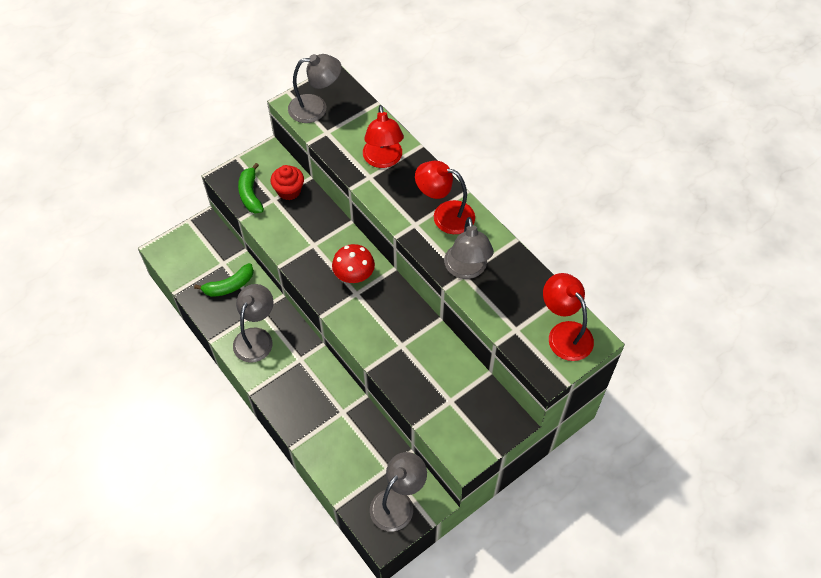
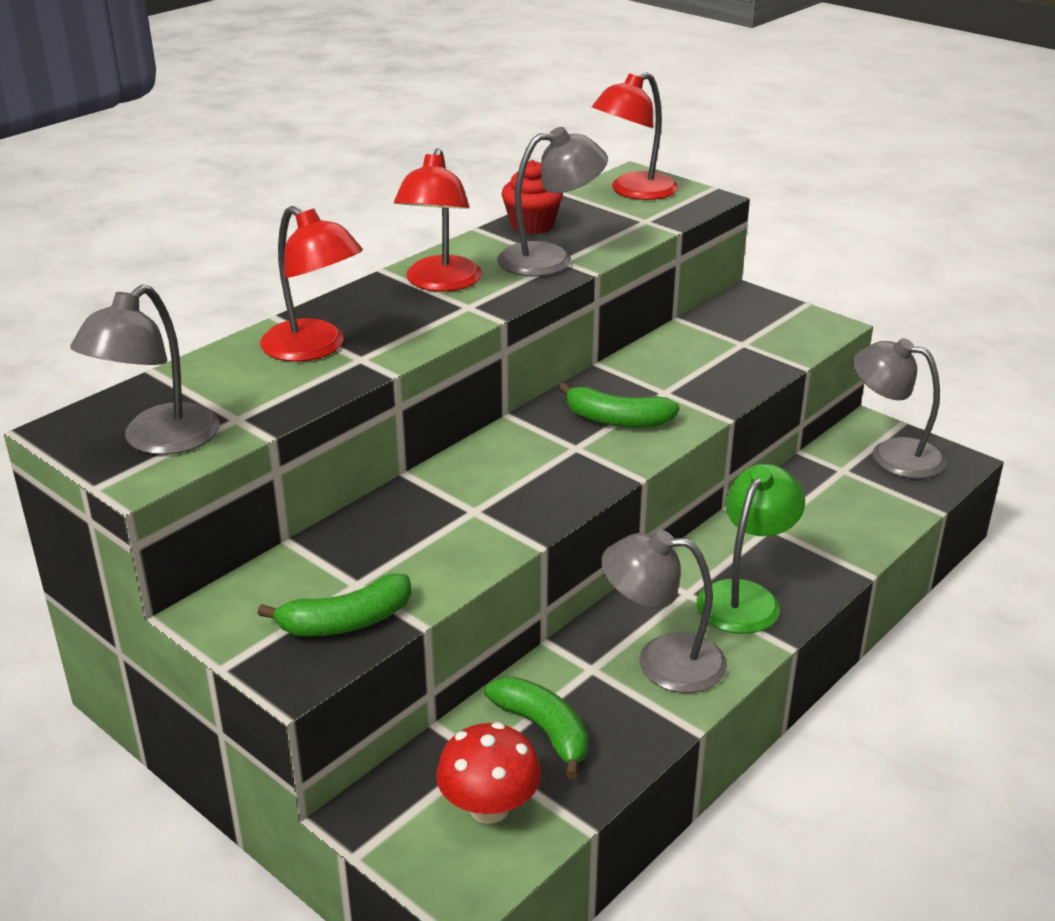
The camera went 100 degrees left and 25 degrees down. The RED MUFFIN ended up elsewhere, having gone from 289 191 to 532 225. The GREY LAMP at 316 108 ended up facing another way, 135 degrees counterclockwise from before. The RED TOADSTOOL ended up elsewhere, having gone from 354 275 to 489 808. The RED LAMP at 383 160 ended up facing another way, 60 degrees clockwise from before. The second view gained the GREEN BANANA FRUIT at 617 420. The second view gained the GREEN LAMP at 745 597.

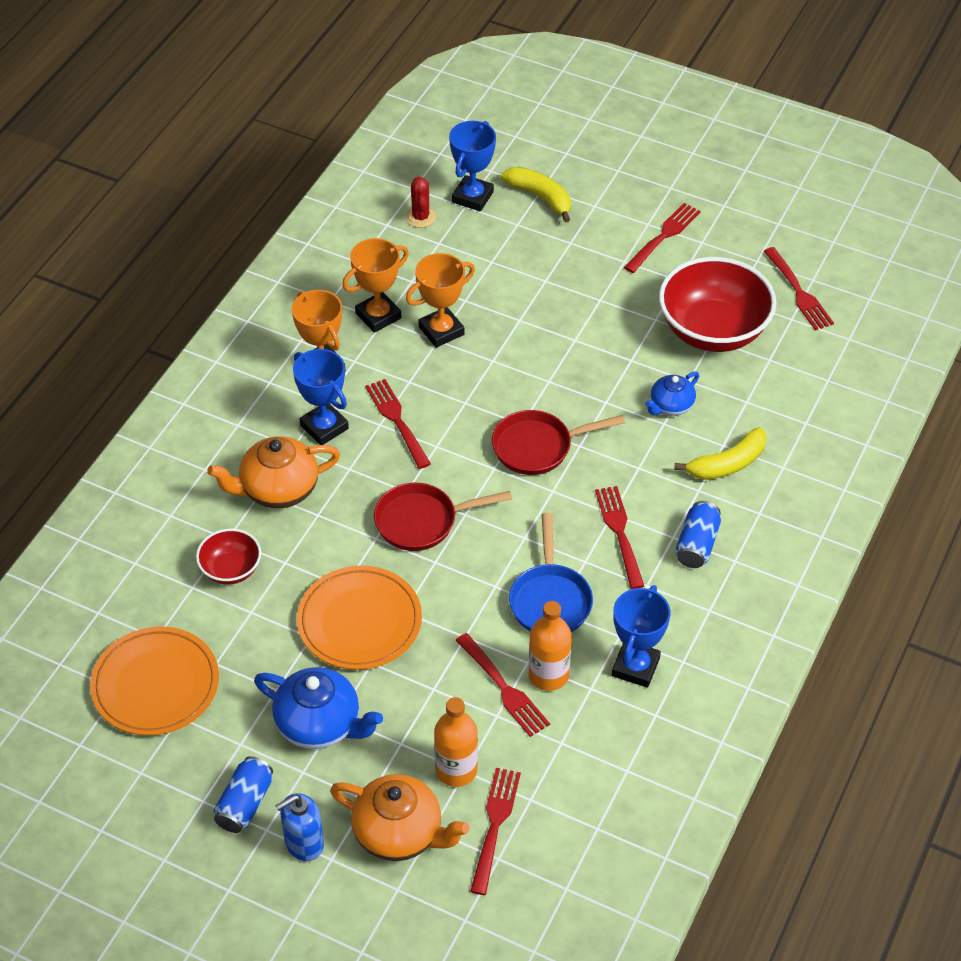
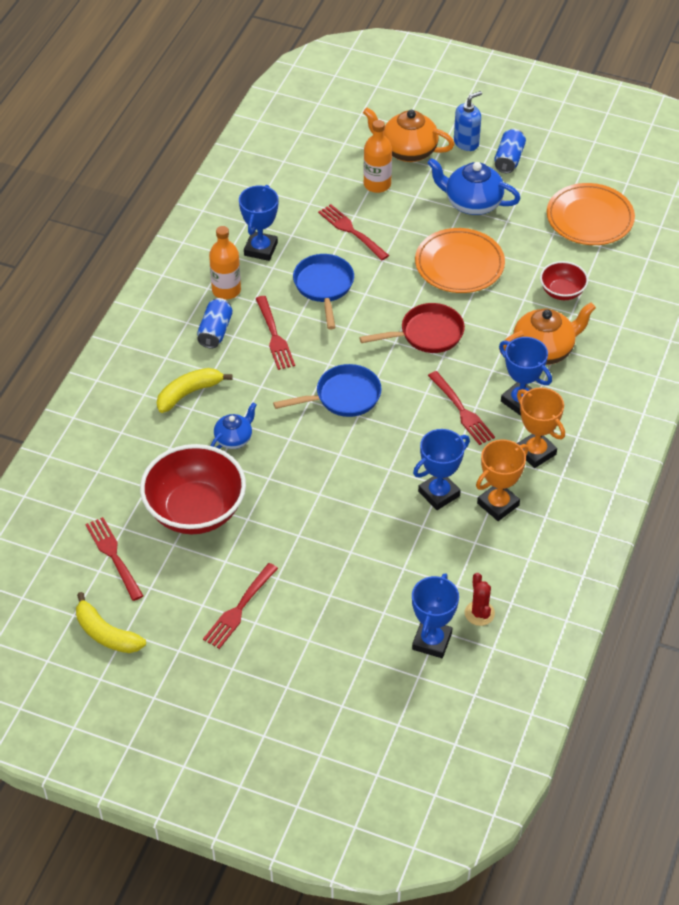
The camera went 175 degrees right and 0 degrees up. What was the ORANGE TROPHY at 441 331 turned into the COBALT TROPHY at 439 493. The second view lost the RED DINNER FORK at 495 826. What was the RED SKILLET at 538 447 turned into the COBALT SKILLET at 343 397. The GOLDEN BANANA FRUIT ended up elsewhere, having gone from 540 197 to 106 634. The ORANGE DRINK BOTTLE ended up elsewhere, having gone from 548 675 to 226 290.

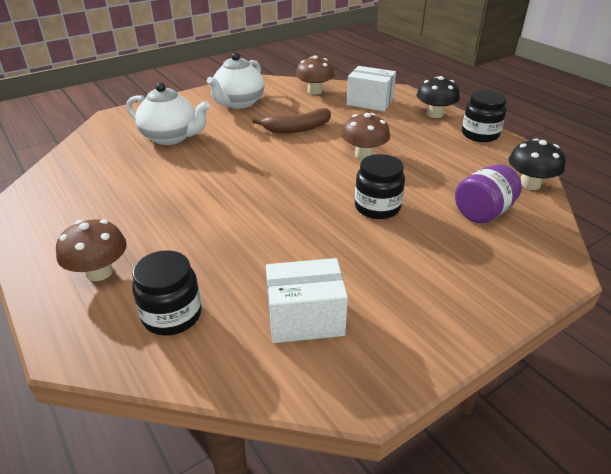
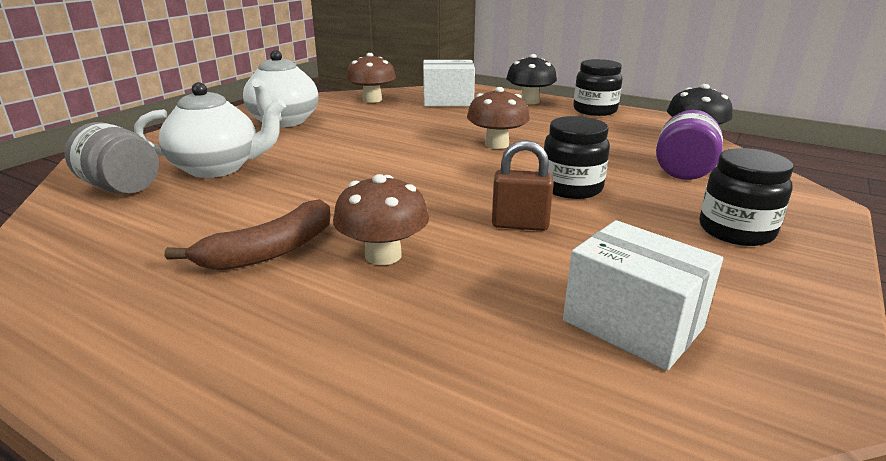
The camera went 25 degrees left and 10 degrees down. The DARK BROWN TOADSTOOL ended up elsewhere, having gone from 99 272 to 383 255. The JET-BLACK JAM JAR ended up elsewhere, having gone from 172 315 to 736 231. The DARK BROWN BANANA FRUIT ended up elsewhere, having gone from 297 129 to 270 251. The SNOW-WHITE BOX at 305 318 ended up facing another way, 75 degrees clockwise from before. The second view gained the GREY JAM JAR at 121 187. The second view gained the DARK BROWN LOCK at 520 225.

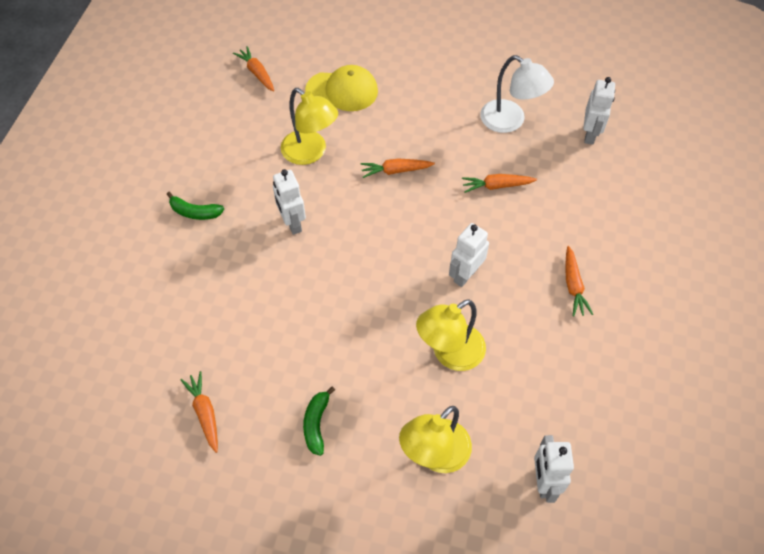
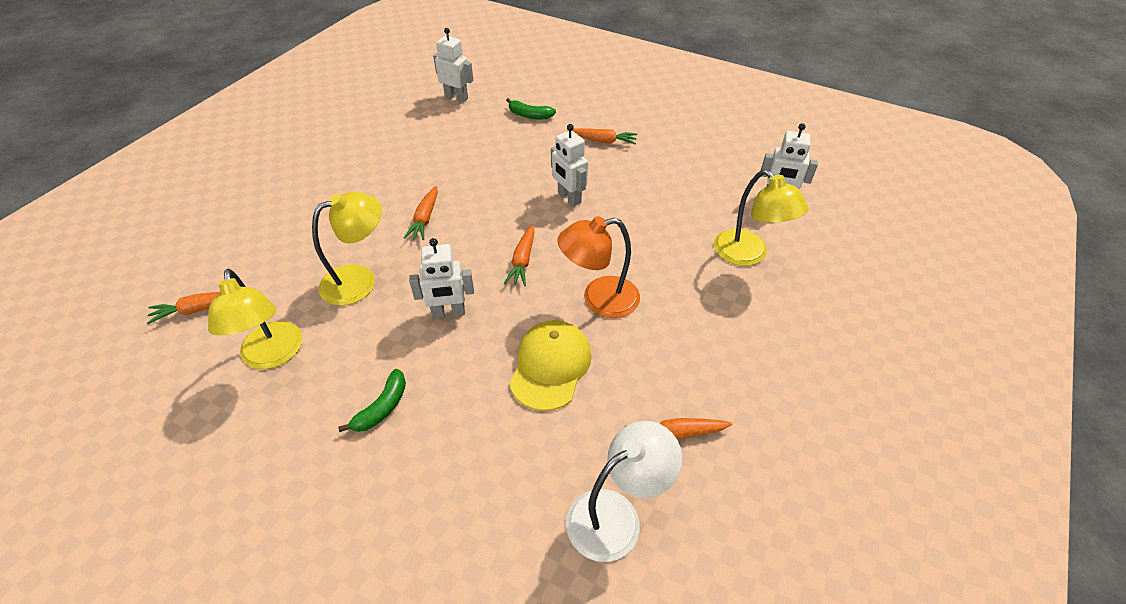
The camera went 75 degrees left and 10 degrees down. The GREEN BANANA FRUIT ended up elsewhere, having gone from 316 424 to 529 115. The GOLDEN BASEBALL CAP ended up elsewhere, having gone from 342 91 to 550 366. The GOLDEN LAMP ended up elsewhere, having gone from 449 354 to 273 356. The ORANGE CARROT ended up elsewhere, having gone from 496 186 to 522 261. The SNOW-WHITE LAMP ended up elsewhere, having gone from 510 121 to 616 515. The second view gained the ORANGE LAMP at 599 299.

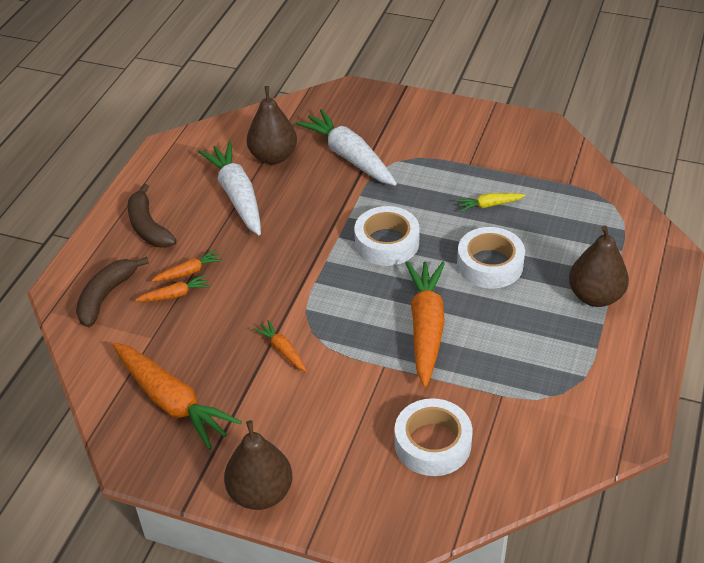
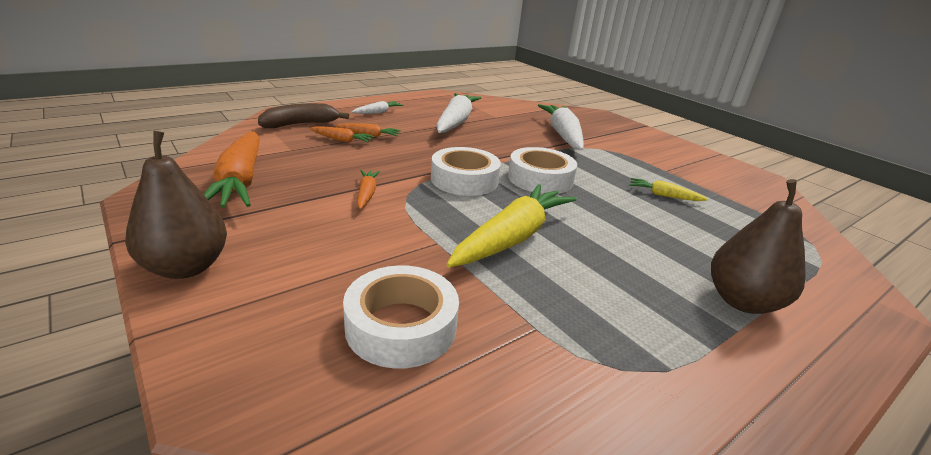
The camera went 30 degrees right and 15 degrees down. Where the DARK BROWN BANANA FRUIT stood at 148 227, the SNOW-WHITE CARROT came to stand at 378 112. The second view lost the DARK BROWN TOY PEAR at 273 157. What was the ORANGE CARROT at 426 327 turned into the GOLDEN CARROT at 512 237. The SNOW-WHITE ROLL OF TAPE ended up elsewhere, having gone from 490 264 to 464 180.

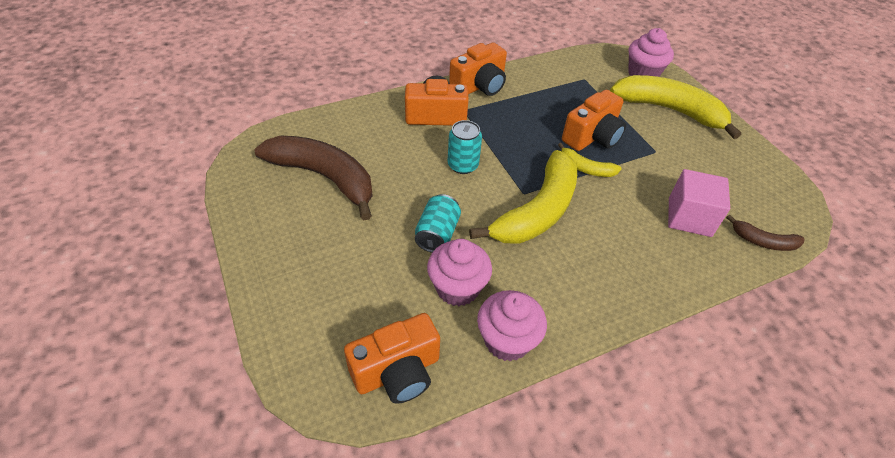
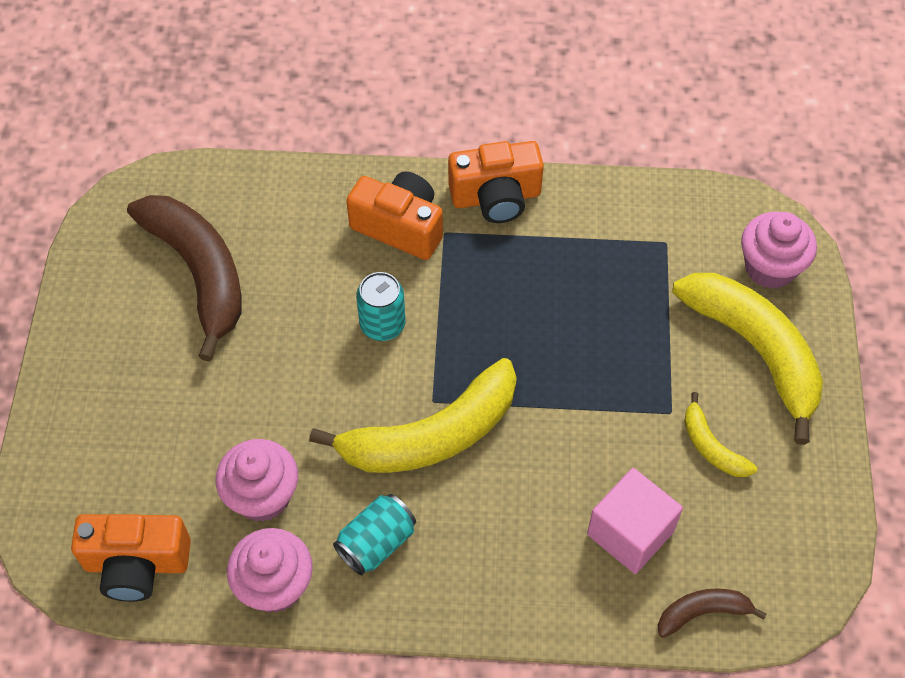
The camera went 30 degrees right and 10 degrees up. The TURQUOISE TIN ended up elsewhere, having gone from 437 234 to 376 543. The GOLDEN BANANA FRUIT ended up elsewhere, having gone from 585 168 to 711 446. The second view lost the ORANGE COMPACT CAMERA at 592 137. The DARK BROWN BANANA FRUIT at 763 241 ended up facing another way, 120 degrees clockwise from before.

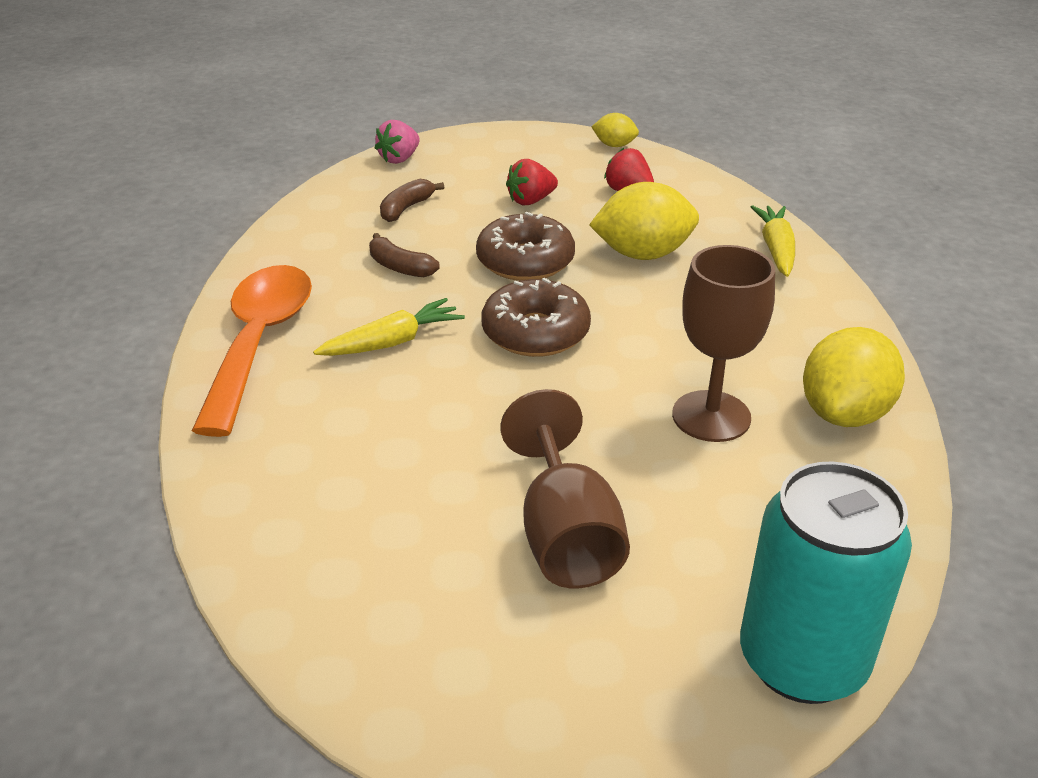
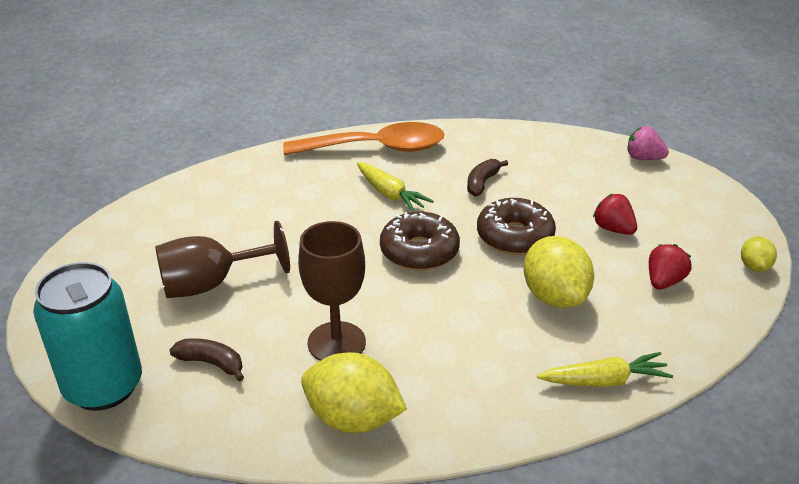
The camera went 80 degrees right and 0 degrees up. The DARK BROWN BANANA FRUIT ended up elsewhere, having gone from 406 208 to 211 363.

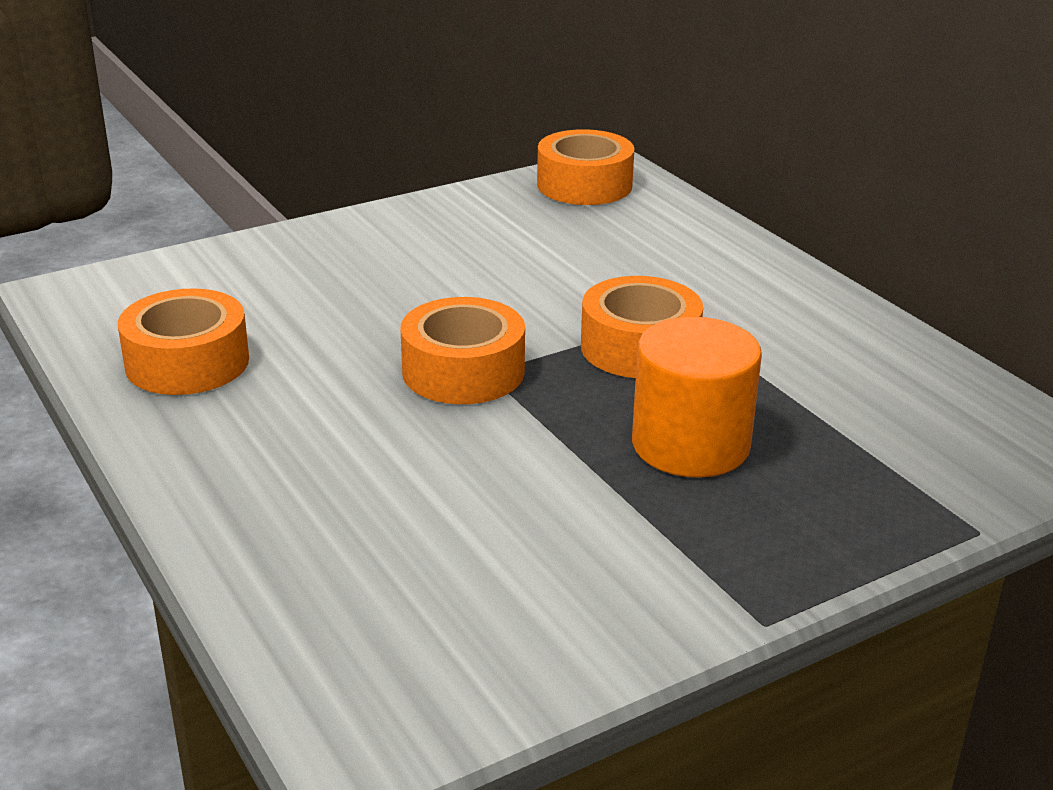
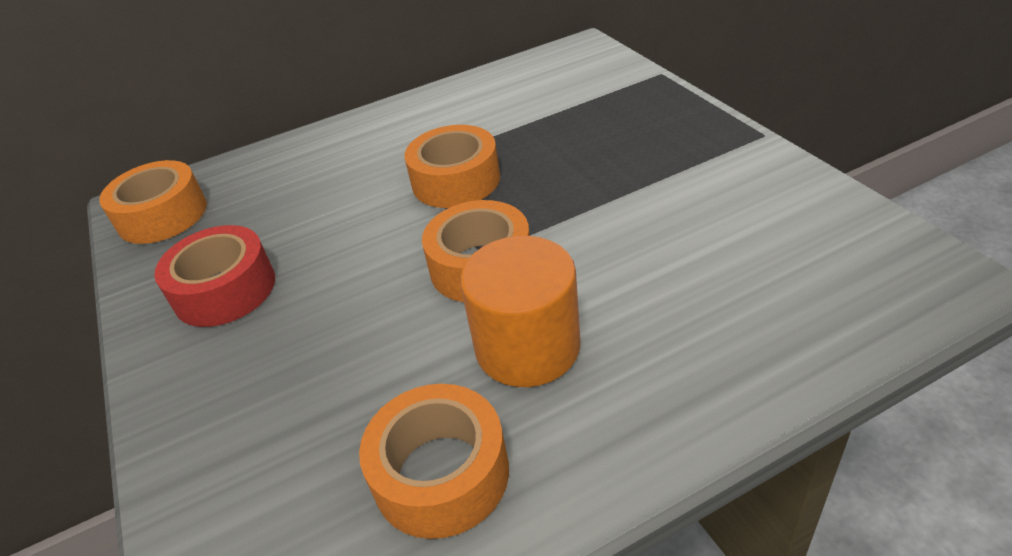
The camera went 80 degrees left and 10 degrees up. The ORANGE CYLINDER ended up elsewhere, having gone from 690 445 to 527 347. The second view gained the RED ROLL OF TAPE at 225 290.

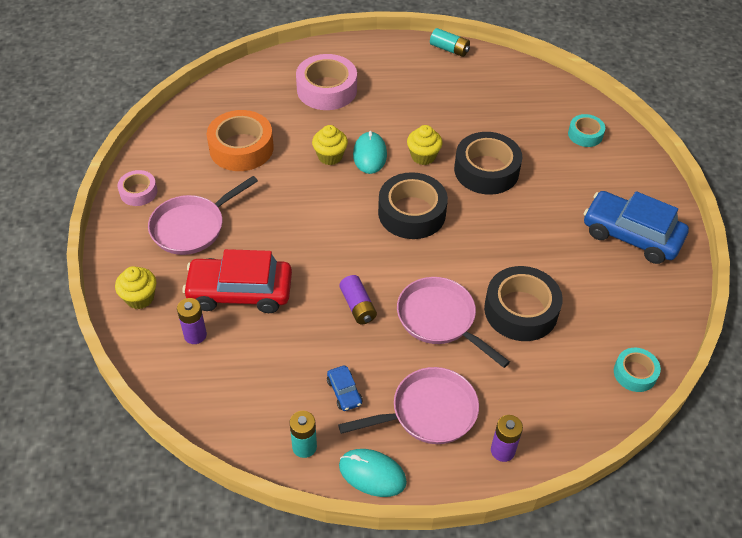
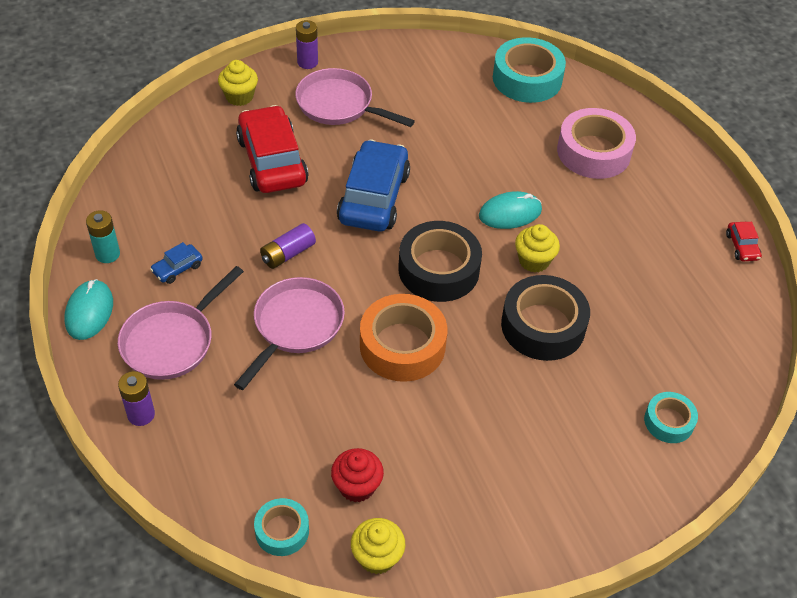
The camera went 70 degrees right and 0 degrees up. The second view lost the PINK ROLL OF TAPE at 138 192. The VIOLET AA BATTERY ended up elsewhere, having gone from 195 335 to 307 62. The ORANGE ROLL OF TAPE ended up elsewhere, having gone from 241 148 to 402 345. The GOLDEN MUFFIN ended up elsewhere, having gone from 330 156 to 377 557. The PINK SKILLET at 428 412 ended up facing another way, 75 degrees clockwise from before. Where the TURQUOISE AA BATTERY stood at 449 49, the RED TOY CAR came to stand at 742 246. The second view lost the JET-BLACK ROLL OF TAPE at 521 310. The COBALT TOY CAR ended up elsewhere, having gone from 631 235 to 373 197. The second view gained the RED MUFFIN at 357 486. The second view gained the TURQUOISE ROLL OF TAPE at 527 79.

